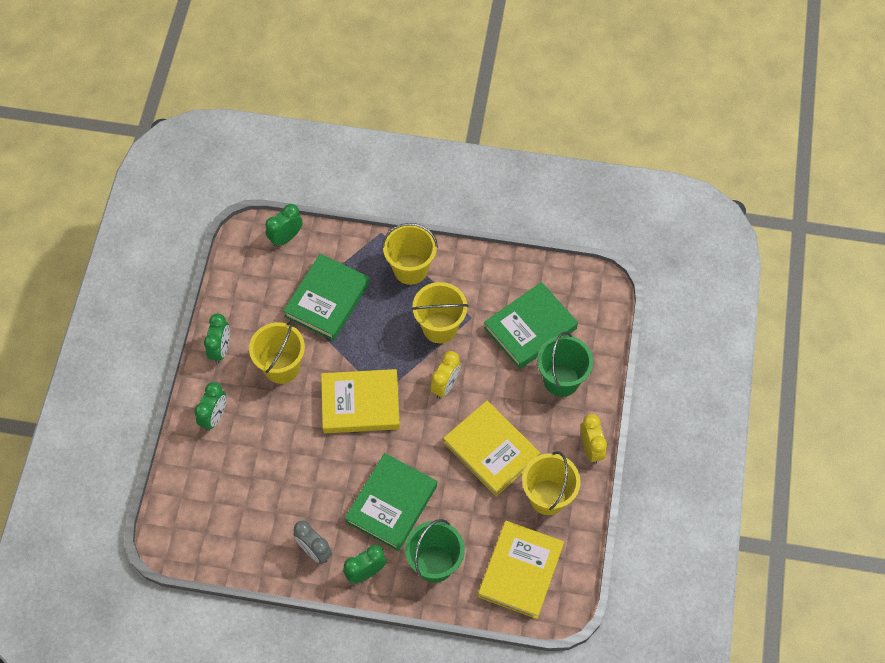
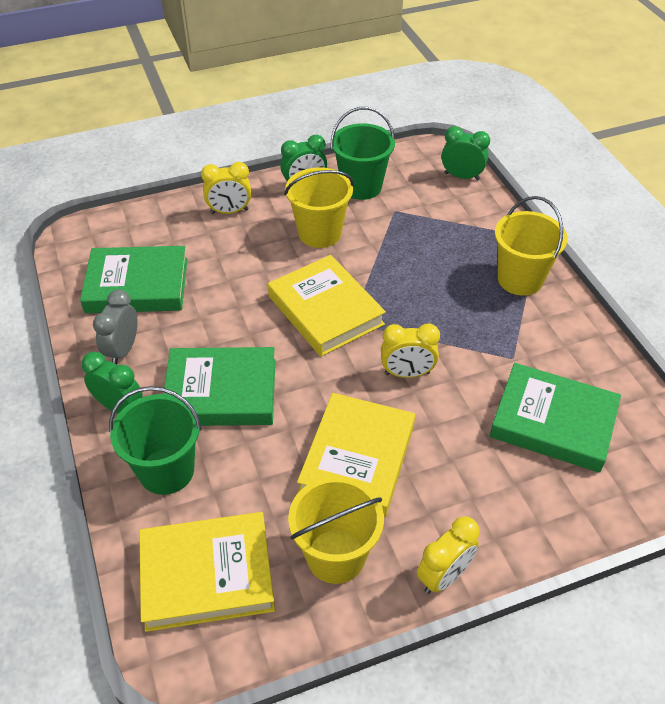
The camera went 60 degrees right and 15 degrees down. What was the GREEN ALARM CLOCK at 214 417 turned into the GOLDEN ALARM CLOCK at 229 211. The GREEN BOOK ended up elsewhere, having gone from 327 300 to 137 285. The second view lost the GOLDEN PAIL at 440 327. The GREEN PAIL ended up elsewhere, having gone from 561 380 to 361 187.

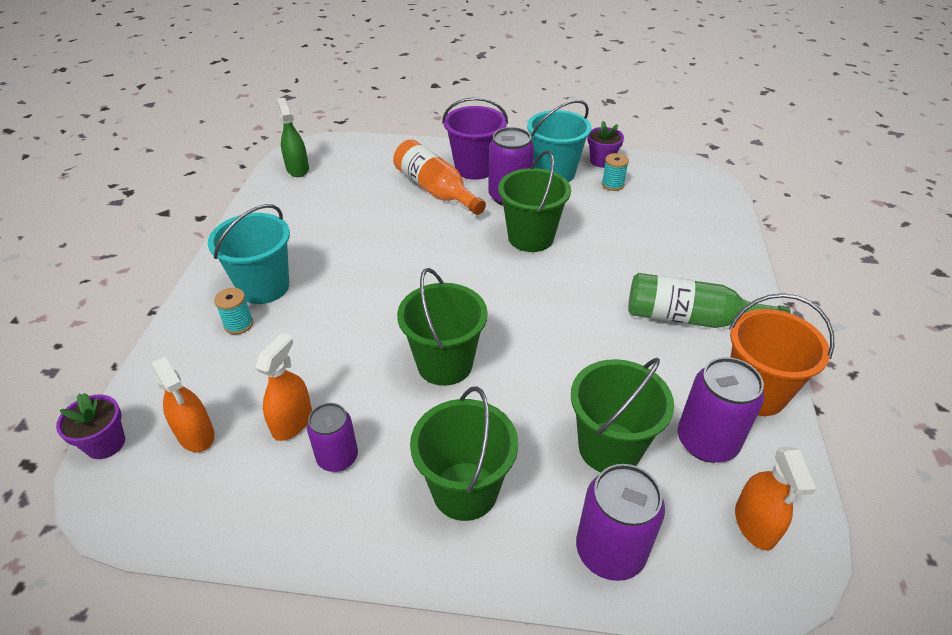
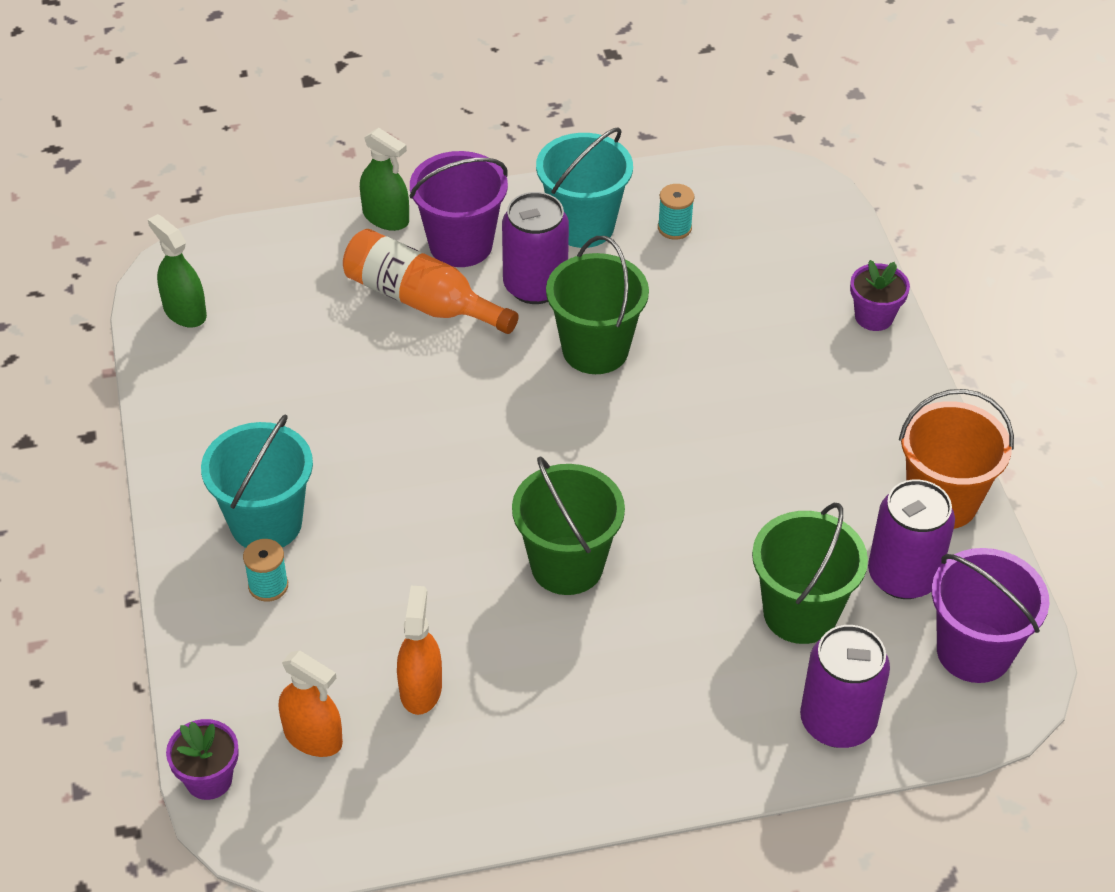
The camera went 20 degrees left and 5 degrees up. The second view lost the VIOLET TIN at 337 457. The second view lost the GREEN PAIL at 465 490. The VIOLET POTTED PLANT ended up elsewhere, having gone from 602 161 to 874 317. The second view lost the GREEN DRINK BOTTLE at 690 318. Where the ORANGE SPRAY BOTTLE stood at 755 524, the VIOLET PAIL came to stand at 974 651. The second view gained the GREEN SPRAY BOTTLE at 386 217.

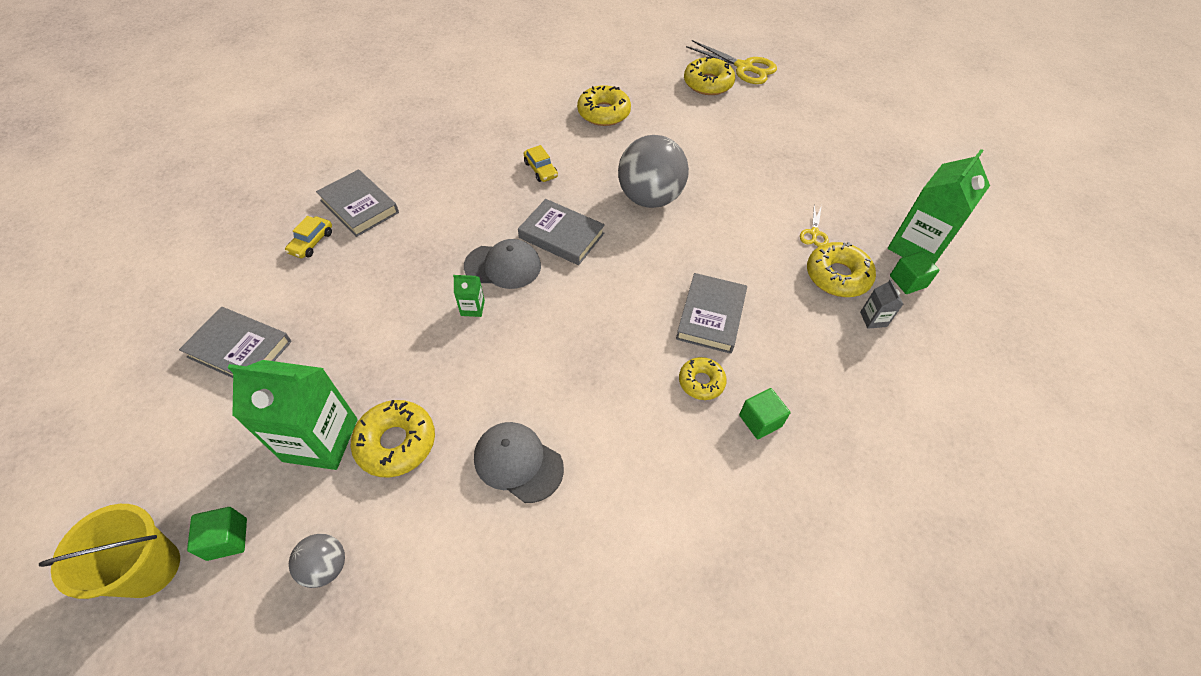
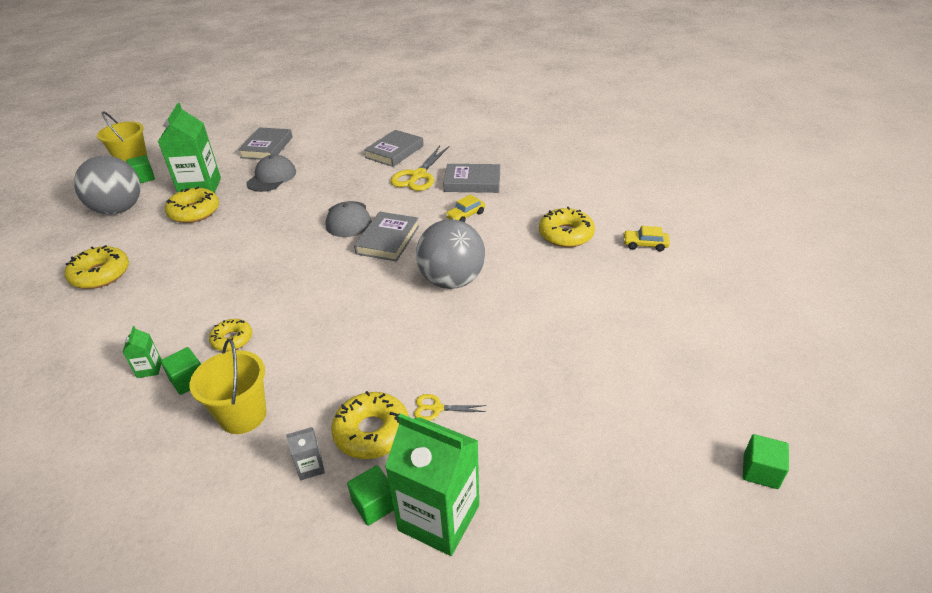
The camera went 80 degrees right and 15 degrees down. The GOLDEN TOY CAR ended up elsewhere, having gone from 311 242 to 645 244. The size of the GREY SPHERE at 326 566 changed by a factor of 2.05. The GREEN MILK CARTON ended up elsewhere, having gone from 472 308 to 149 369. The GREY BASEBALL CAP ended up elsewhere, having gone from 518 462 to 271 177. The GREY BOOK ended up elsewhere, having gone from 711 316 to 472 182. The GOLDEN GLAZED DONUT ended up elsewhere, having gone from 708 83 to 100 274. The GOLDEN SHEARS ended up elsewhere, having gone from 744 67 to 418 176. The second view gained the GOLDEN PAIL at 243 415. The second view gained the GREEN BLOCK at 760 471.

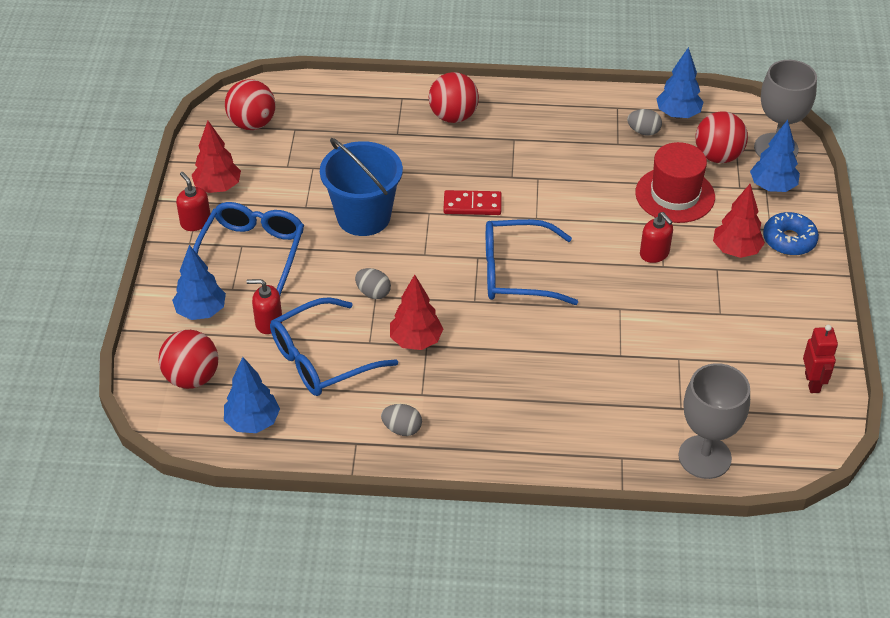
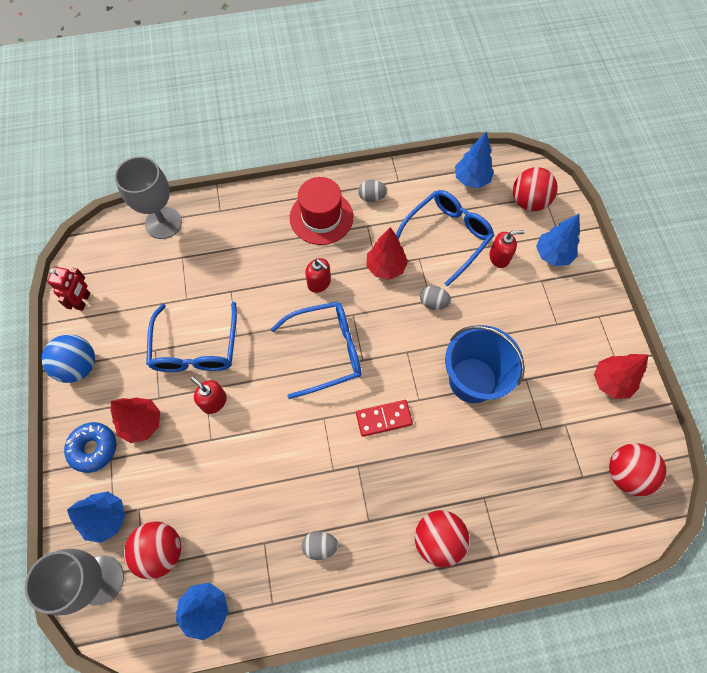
The camera went 165 degrees right and 20 degrees up. The RED PUMP BOTTLE ended up elsewhere, having gone from 195 222 to 319 282. The COBALT EYEGLASSES ended up elsewhere, having gone from 252 253 to 196 348. The GREY TOY EGG ended up elsewhere, having gone from 643 132 to 320 546. The RED TALL HAT ended up elsewhere, having gone from 675 195 to 321 217. The RED ROBOT FIGURE at 812 382 ended up facing another way, 150 degrees counterclockwise from before. The second view gained the COBALT SPHERE at 79 366.

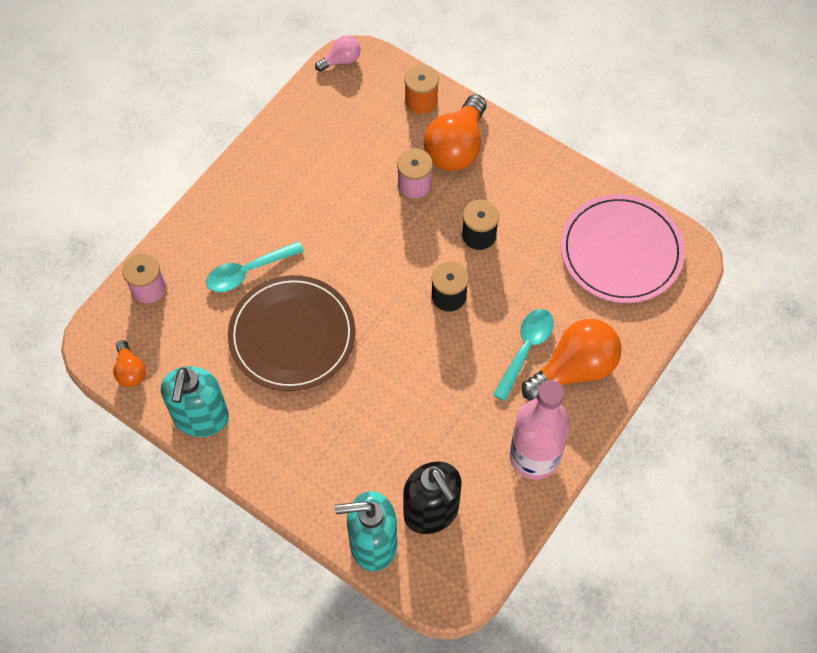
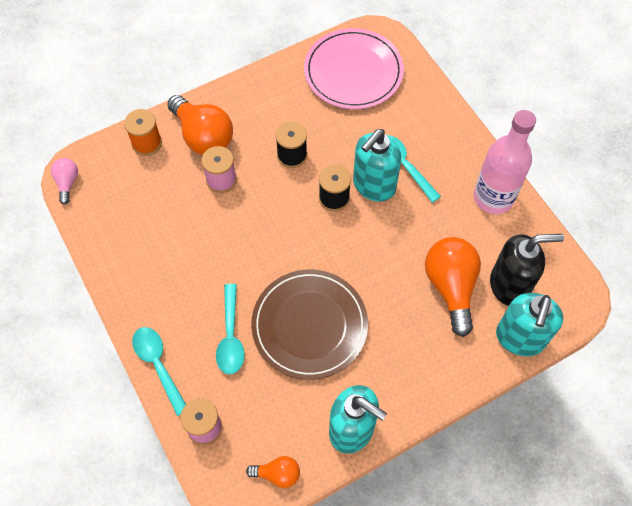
The camera went 65 degrees left and 0 degrees up. The ORANGE LIGHTBULB ended up elsewhere, having gone from 574 369 to 451 287. The second view gained the TURQUOISE TEASPOON at 158 365. The second view gained the TURQUOISE PUMP BOTTLE at 373 185.

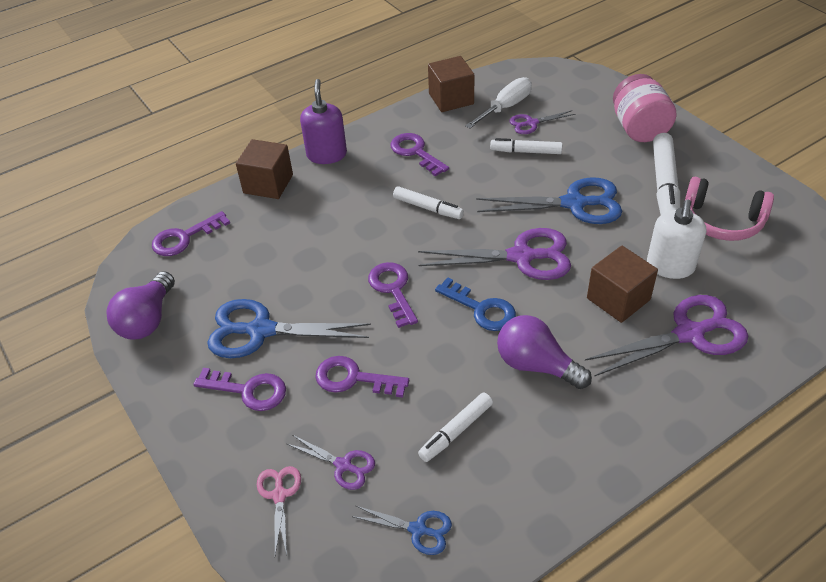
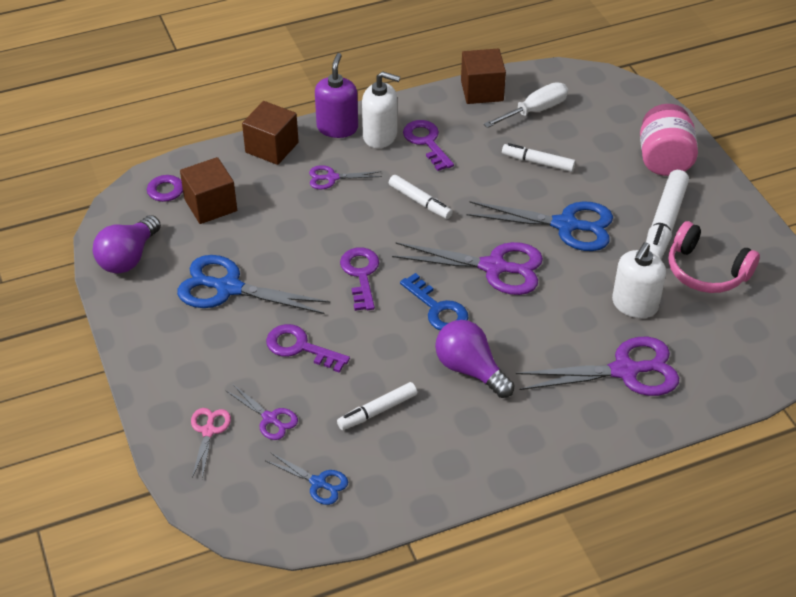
The camera went 10 degrees right and 0 degrees up. The second view lost the VIOLET KEY at 248 390. The VIOLET SHEARS ended up elsewhere, having gone from 531 123 to 331 178. The DARK BROWN BLOCK ended up elsewhere, having gone from 618 299 to 210 205. The second view gained the SNOW-WHITE PUMP BOTTLE at 380 136.

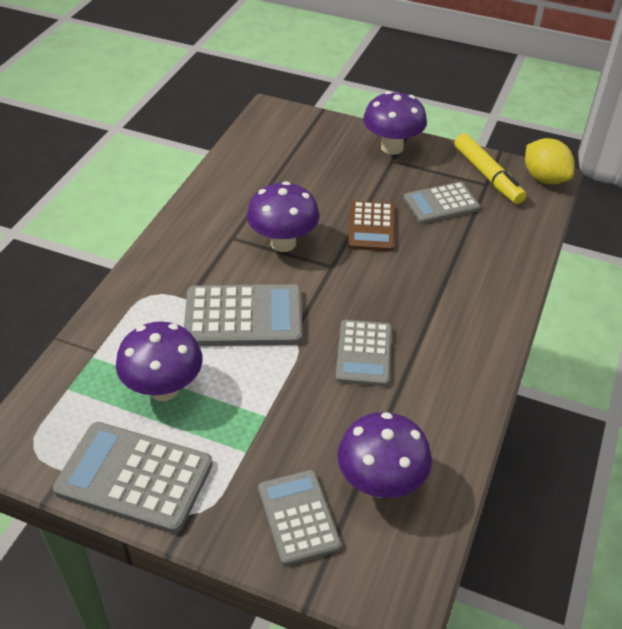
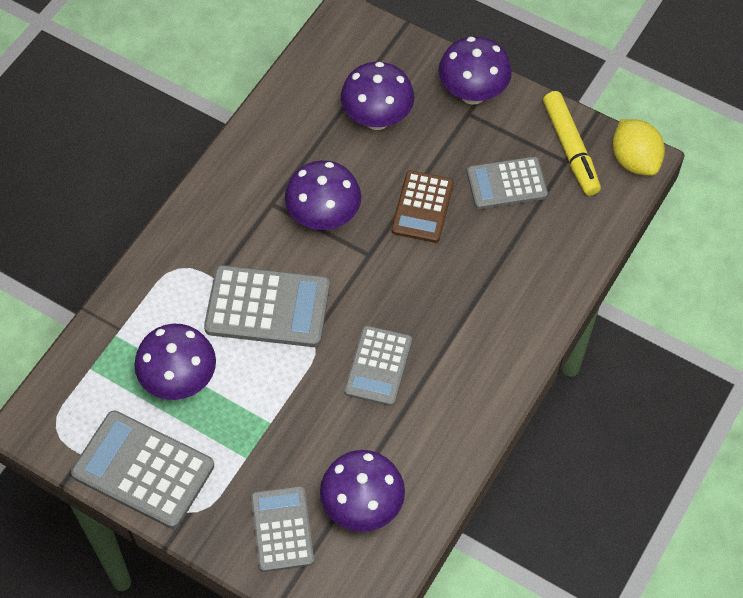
The camera went 10 degrees right and 15 degrees up. The second view gained the VIOLET TOADSTOOL at 377 119.

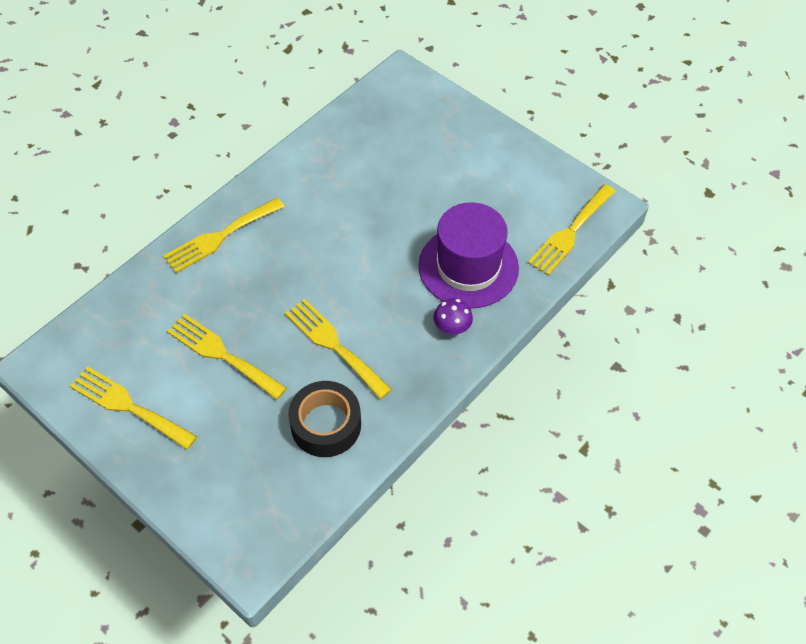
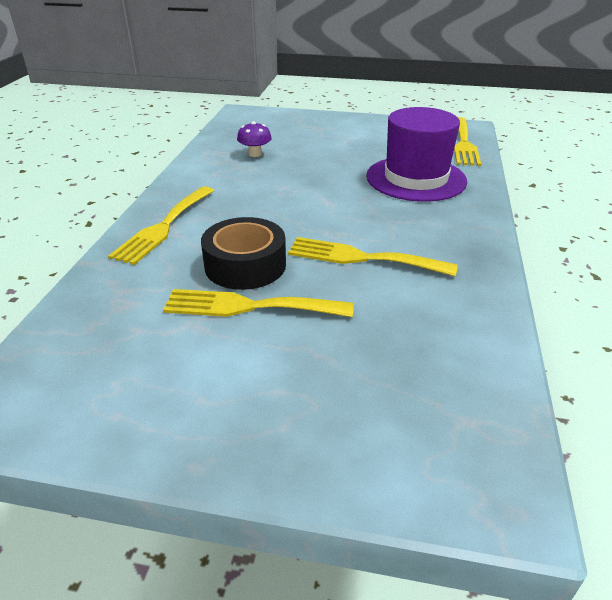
The camera went 30 degrees left and 20 degrees down. The second view lost the GOLDEN DINNER FORK at 128 406. The JET-BLACK ROLL OF TAPE ended up elsewhere, having gone from 326 425 to 245 265. The VIOLET TOADSTOOL ended up elsewhere, having gone from 452 327 to 255 154.

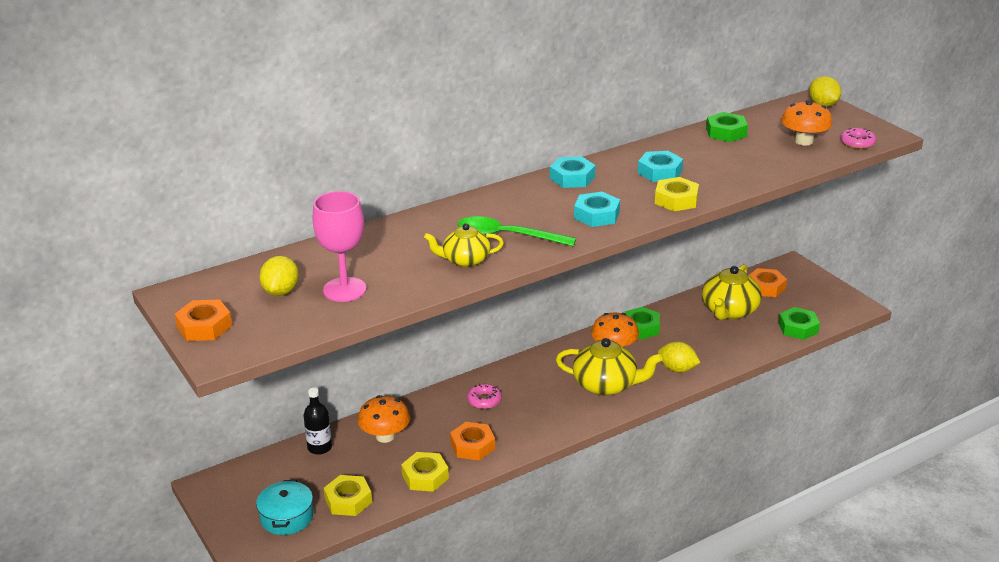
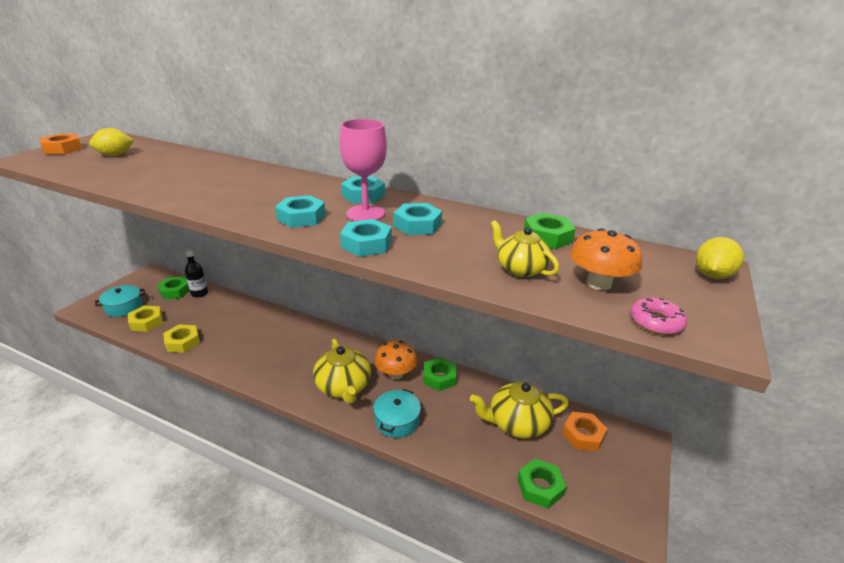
The camera went 55 degrees right and 0 degrees up. The PINK GOBLET ended up elsewhere, having gone from 344 290 to 365 214. The second view lost the ORANGE TOADSTOOL at 385 436. The GOLDEN CHINA TEAPOT ended up elsewhere, having gone from 465 260 to 520 268. The second view lost the ORANGE HEXAGON NUT at 472 446. The second view lost the GREEN TEASPOON at 506 236. The second view lost the PINK GLAZED DONUT at 484 400. What was the GOLDEN HEXAGON NUT at 676 200 turned into the TURQUOISE HEXAGON NUT at 366 244. Where the GOLDEN CITRUS FRUIT stood at 677 369, the TURQUOISE STOCKPOT came to stand at 397 421. The second view gained the GREEN HEXAGON NUT at 175 291.

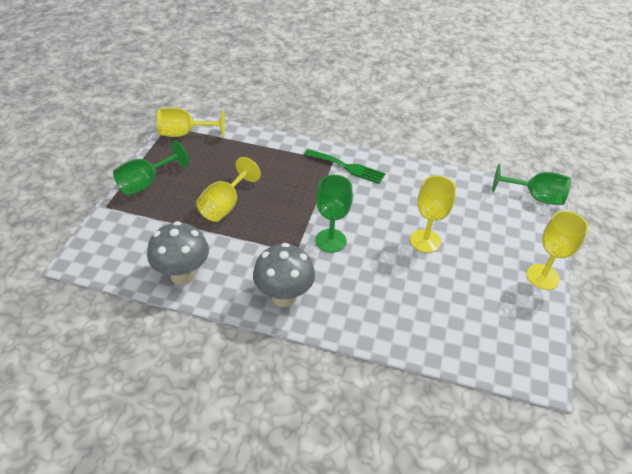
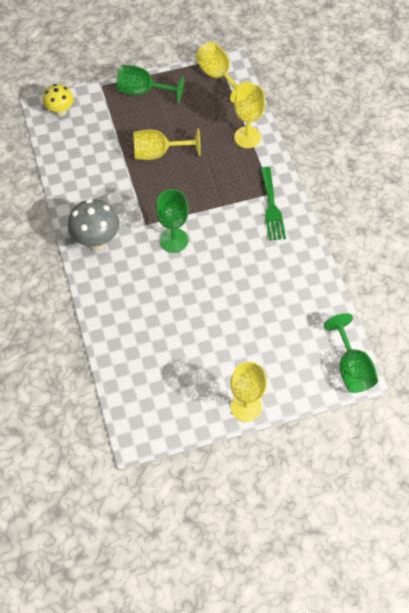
The camera went 60 degrees right and 15 degrees up. The second view lost the GREY TOADSTOOL at 182 275. The GOLDEN GOBLET ended up elsewhere, having gone from 425 241 to 247 137. The second view gained the GOLDEN TOADSTOOL at 60 111.

